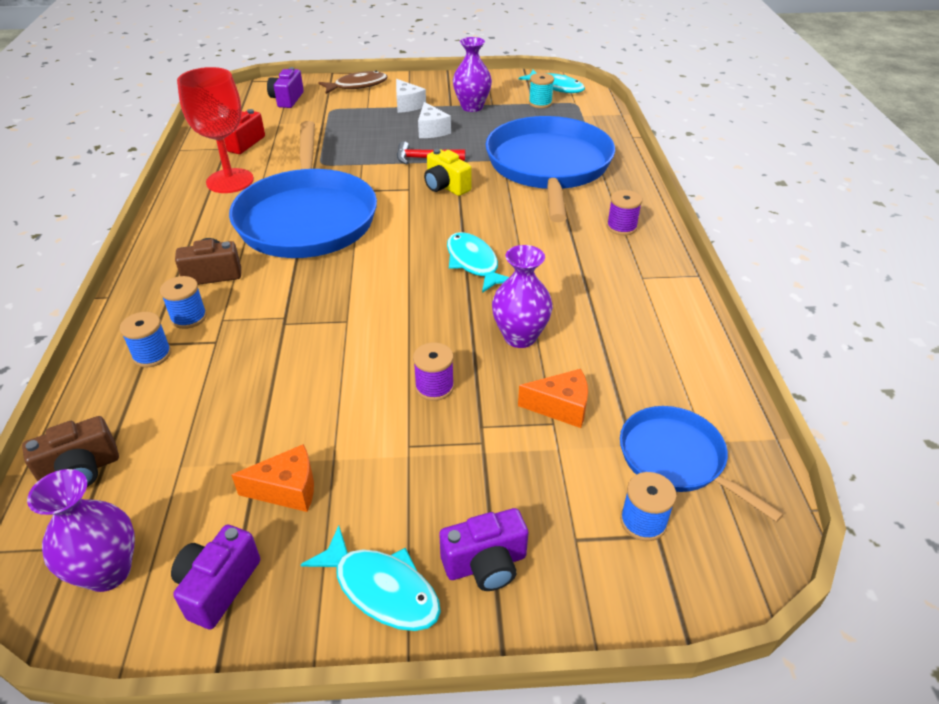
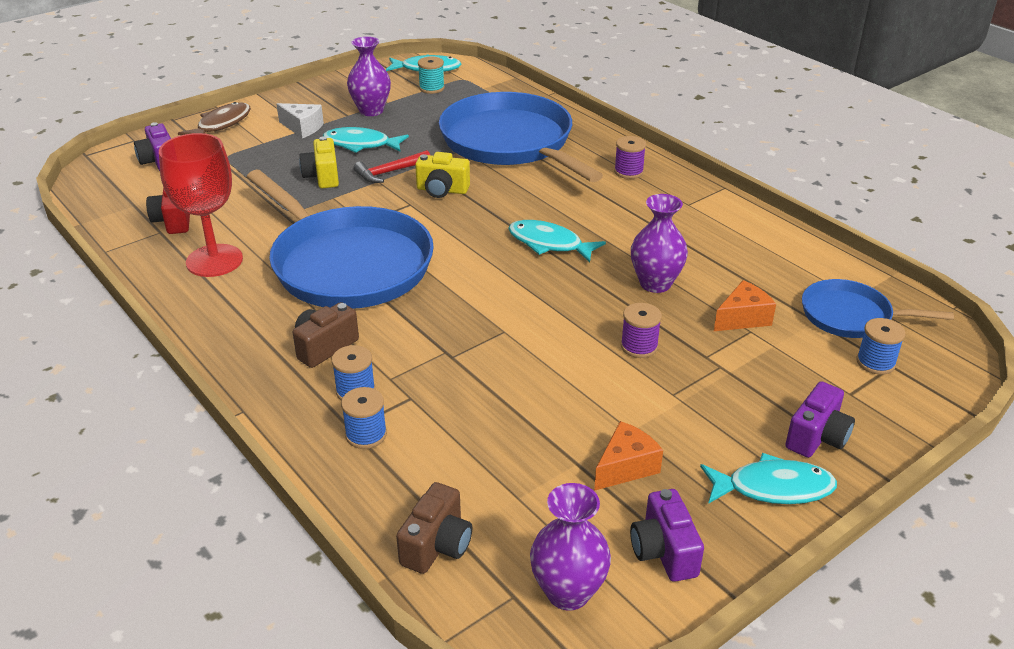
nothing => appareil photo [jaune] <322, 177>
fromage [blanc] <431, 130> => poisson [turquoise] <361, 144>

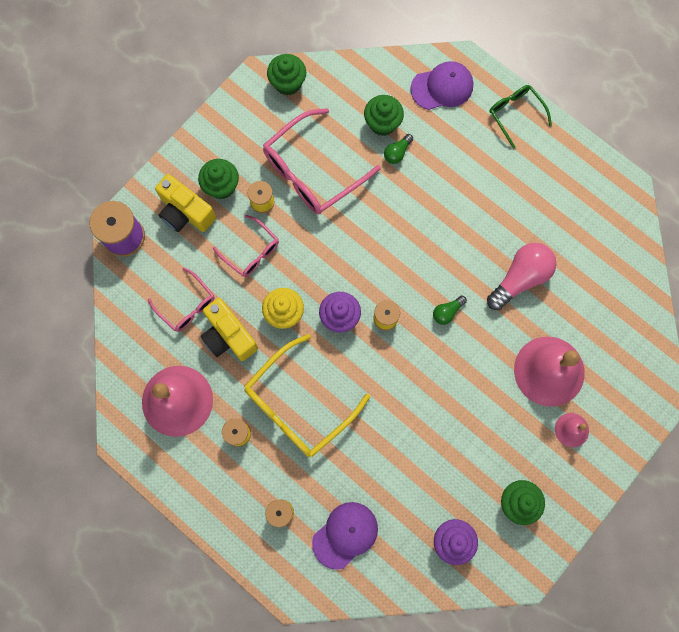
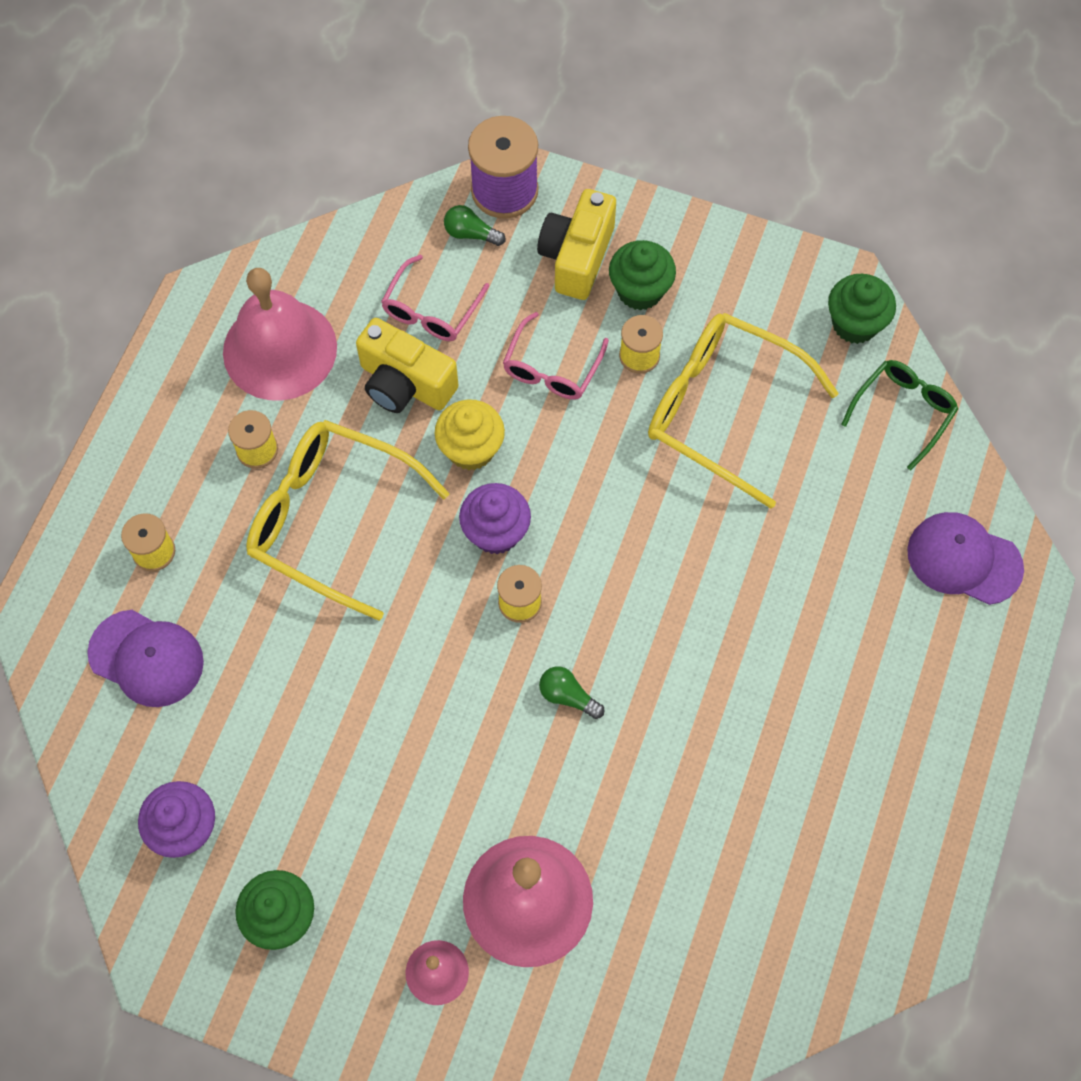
appareil photo [jaune] <228, 336> => appareil photo [jaune] <405, 383>, 90 degrees counterclockwise
ampoule [vert] <397, 153> => ampoule [vert] <471, 234>, relocated
lunettes [rose] <312, 171> => lunettes [jaune] <722, 410>
lunettes [vert] <515, 114> => lunettes [vert] <903, 412>, relocated
casquette [violet] <442, 87> => casquette [violet] <964, 559>, 150 degrees clockwise
muffin [vert] <382, 123> => nothing
ampoule [rose] <520, 278> => nothing

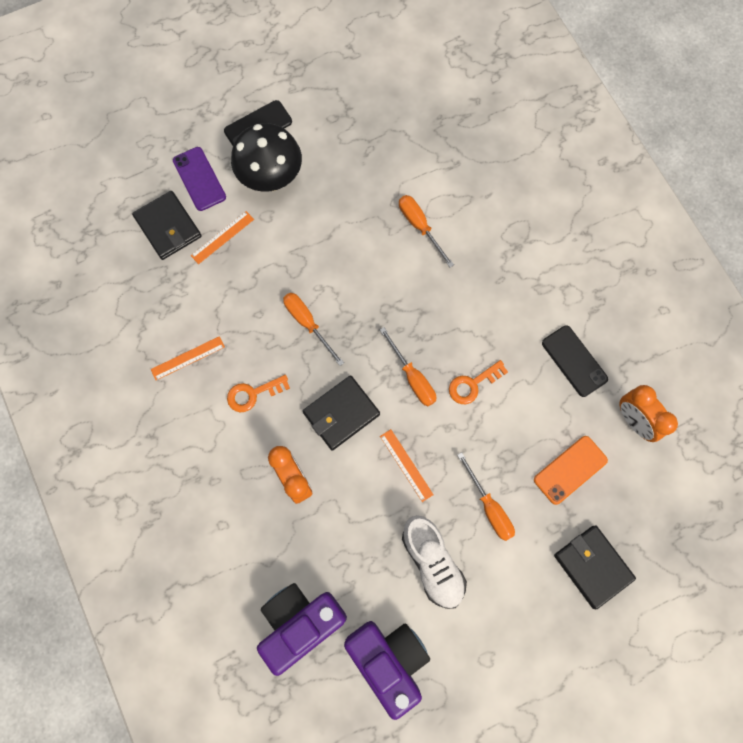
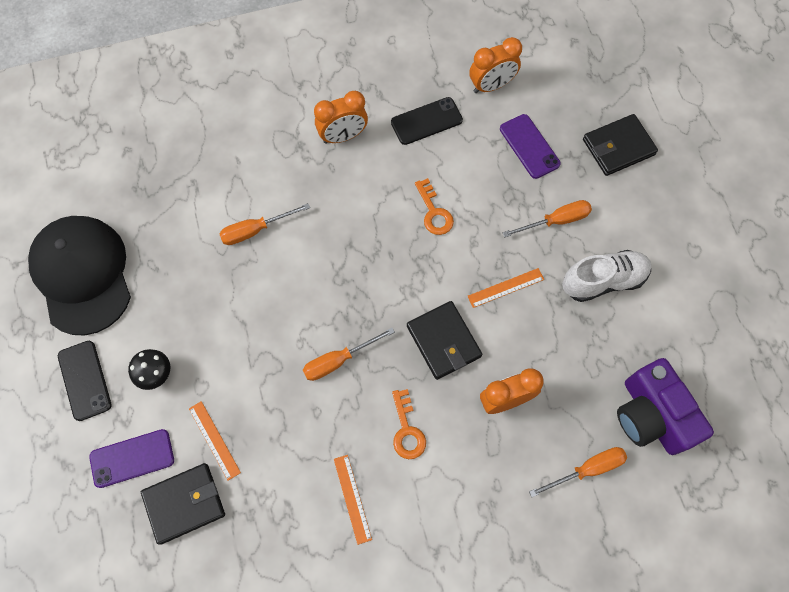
nothing => casquette [noir] <82, 275>
champignon [noir] <271, 179> => champignon [noir] <156, 374>, x0.51
nothing => réveil [orange] <343, 136>
téléphone [orange] <570, 470> => téléphone [violet] <529, 146>
tournevis [orange] <412, 377> => tournevis [orange] <587, 469>, relocated
appareil photo [violet] <389, 660> => nothing

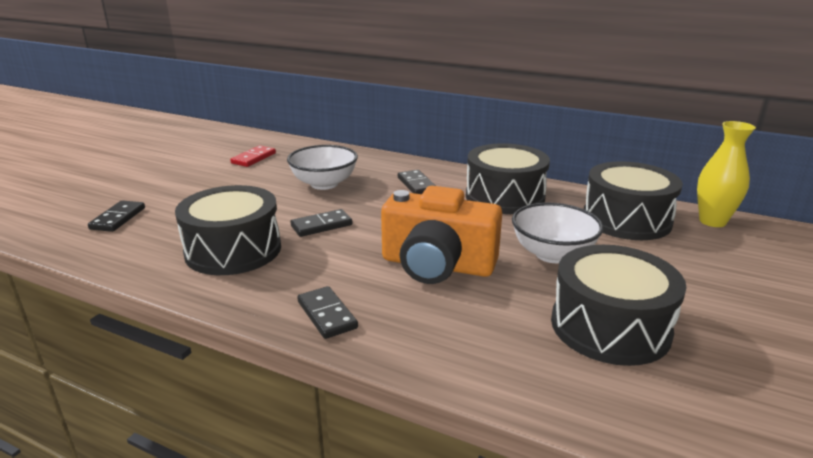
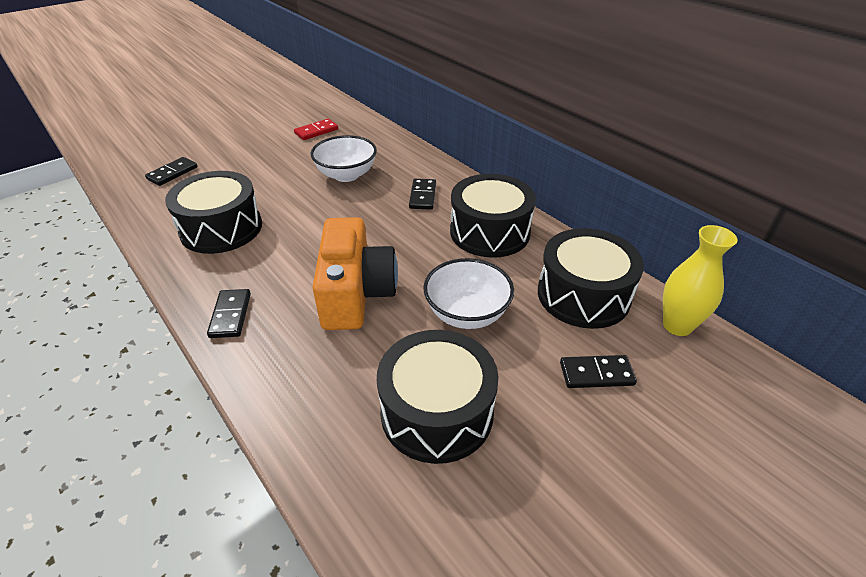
appareil photo [orange] <437, 265> => appareil photo [orange] <356, 293>, 135 degrees counterclockwise
domino [noir] <321, 225> => domino [noir] <596, 374>, relocated

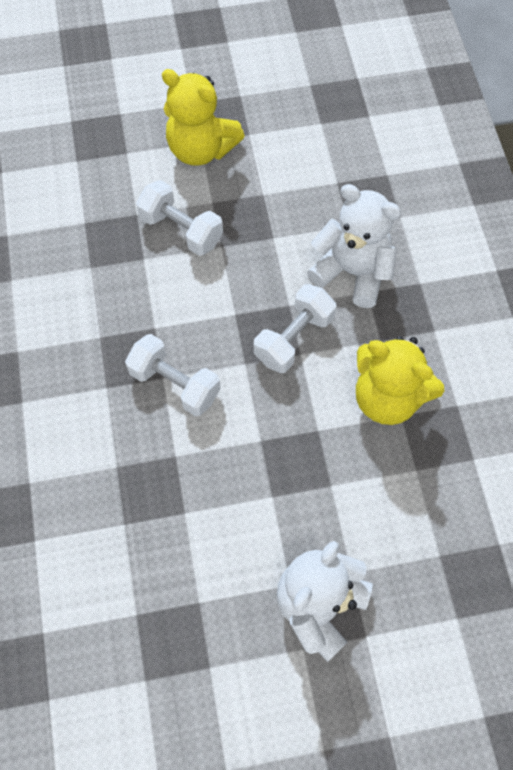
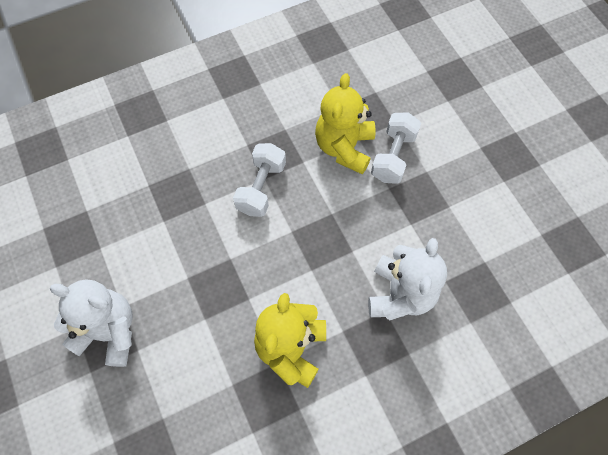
ours en peluche [jaune] <201, 149> => ours en peluche [jaune] <344, 147>, relocated
haltère [blanc] <294, 338> => nothing

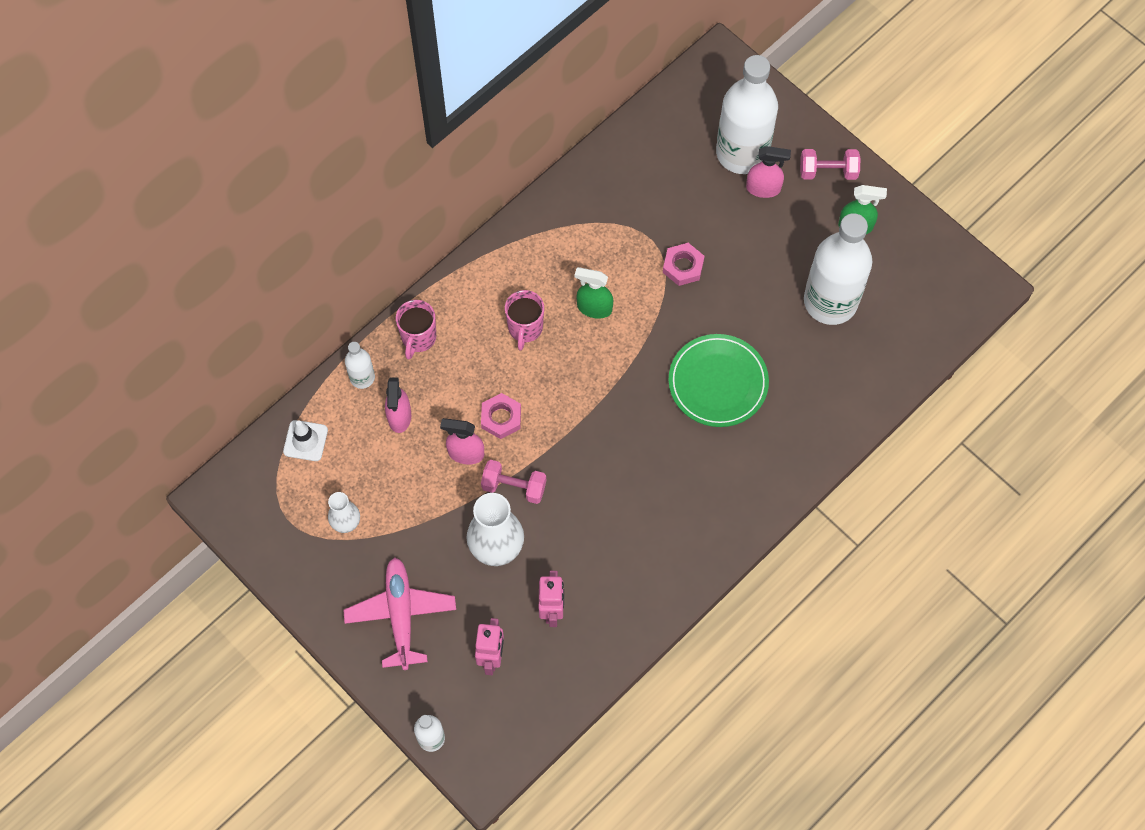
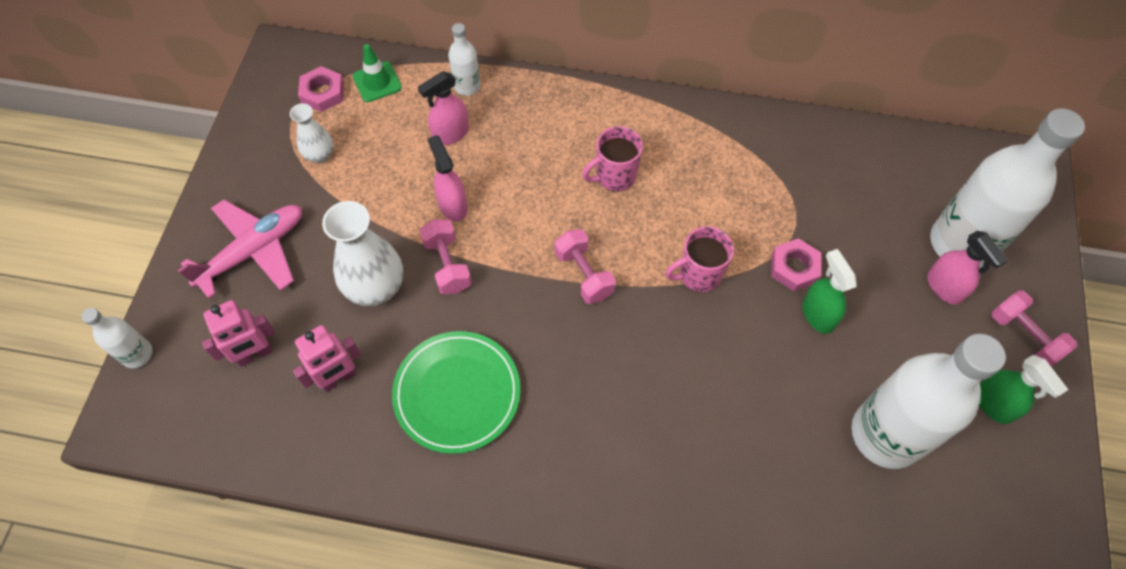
écrou [rose] <501, 418> => écrou [rose] <322, 93>, relocated
cône de chantier [blanc] <305, 441> => cône de chantier [vert] <377, 82>
assiette [vert] <718, 382> => assiette [vert] <457, 393>, relocated
nothing => haltère [rose] <584, 274>
tasse [rose] <418, 338> => tasse [rose] <698, 275>, relocated
vaporisateur [vert] <594, 308> => vaporisateur [vert] <817, 314>, relocated

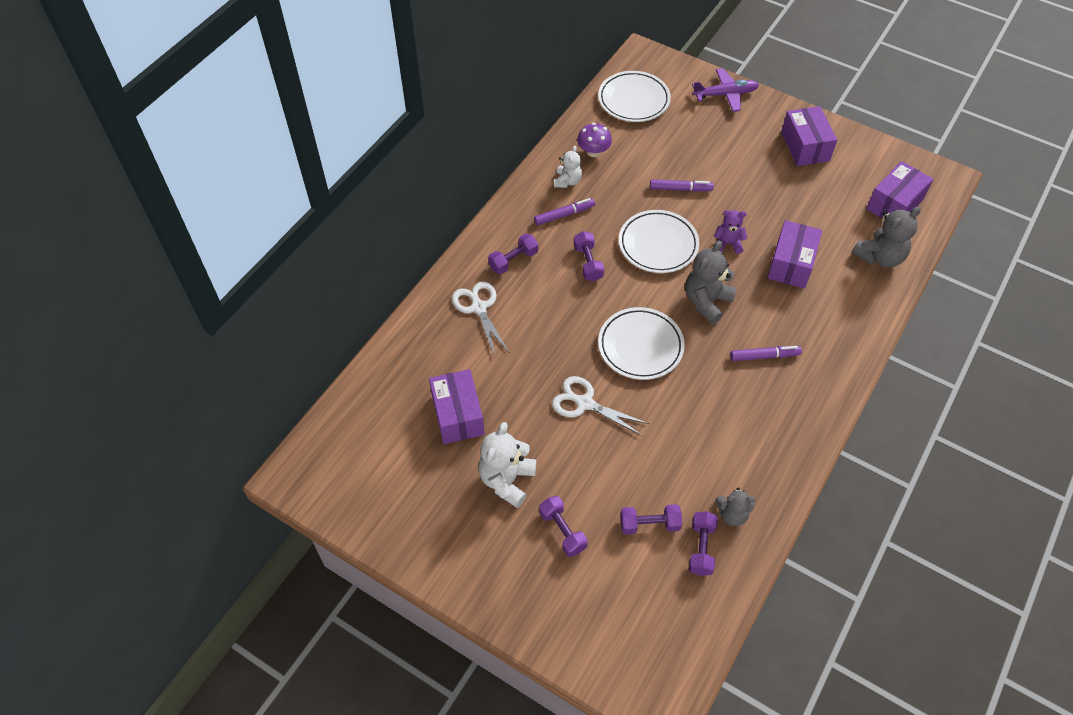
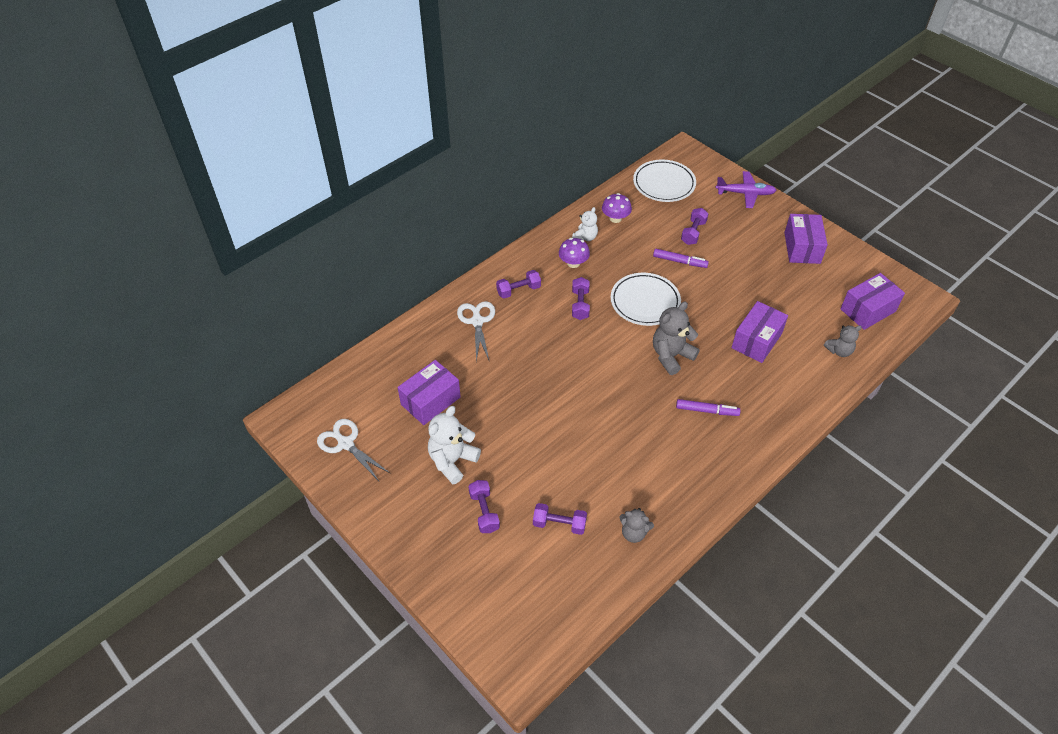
ciseaux [blanc] <584, 403> => ciseaux [blanc] <345, 443>, relocated
boîte [violet] <458, 415> => boîte [violet] <430, 401>, 45 degrees clockwise
feutre [violet] <564, 215> => champignon [violet] <573, 263>
haltère [violet] <701, 548> => haltère [violet] <693, 232>, relocated
ours en peluche [gris] <879, 257> => ours en peluche [gris] <839, 351>, x0.61
assiette [blanc] <640, 346> => nothing
ours en peluche [violet] <728, 243> => nothing

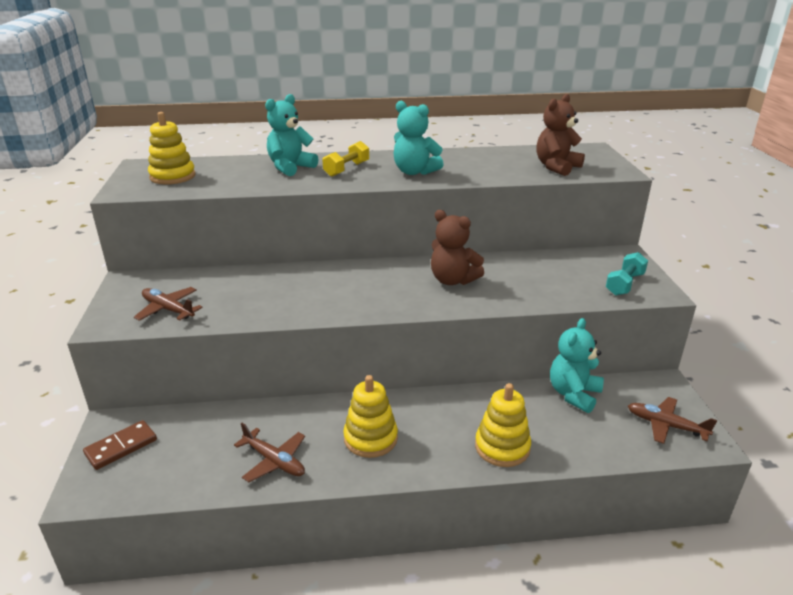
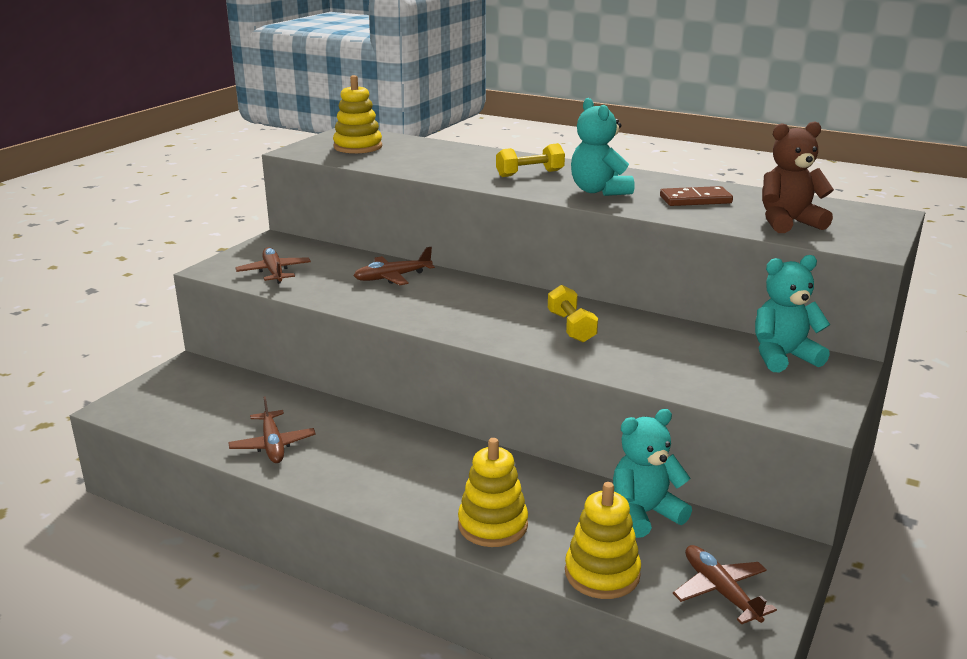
nothing => avion [marron] <393, 277>
ours en peluche [marron] <453, 280> => haltère [jaune] <571, 327>
jouet à empiler [jaune] <370, 438> => jouet à empiler [jaune] <602, 573>, relocated
domino [marron] <121, 447> => domino [marron] <695, 200>, relocated
ours en peluche [turquoise] <290, 167> => ours en peluche [turquoise] <783, 357>, relocated
haltère [turquoise] <624, 284> => nothing

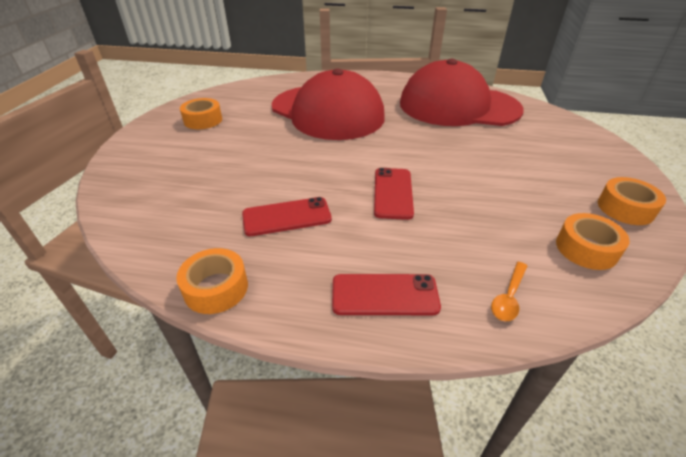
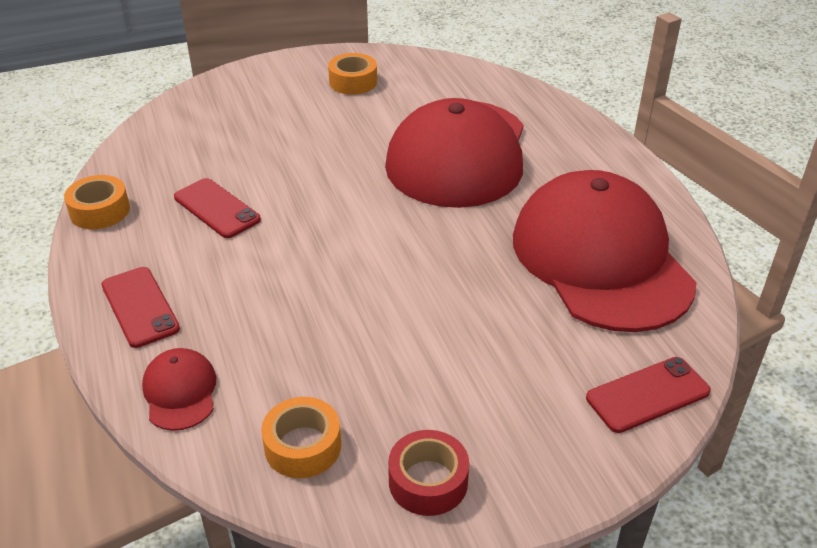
cuillère [orange] <509, 297> => casquette [rouge] <180, 392>
ruban adhésif [orange] <625, 208> => ruban adhésif [rouge] <428, 481>
téléphone [rouge] <393, 193> => téléphone [rouge] <647, 395>, relocated

